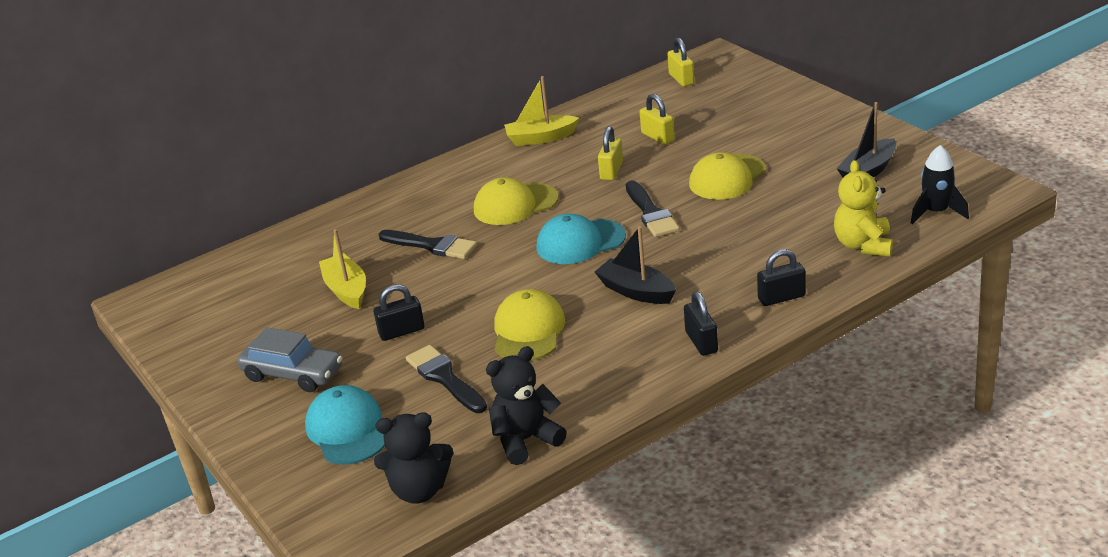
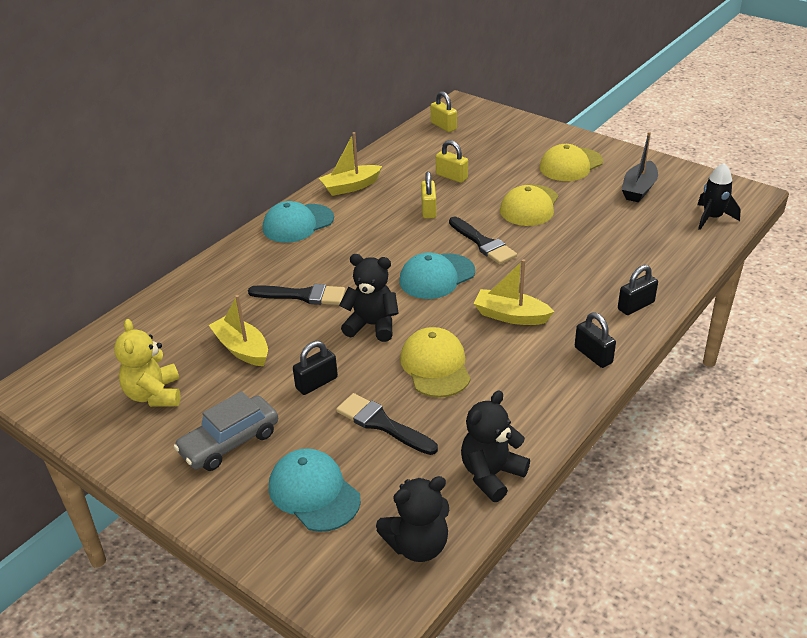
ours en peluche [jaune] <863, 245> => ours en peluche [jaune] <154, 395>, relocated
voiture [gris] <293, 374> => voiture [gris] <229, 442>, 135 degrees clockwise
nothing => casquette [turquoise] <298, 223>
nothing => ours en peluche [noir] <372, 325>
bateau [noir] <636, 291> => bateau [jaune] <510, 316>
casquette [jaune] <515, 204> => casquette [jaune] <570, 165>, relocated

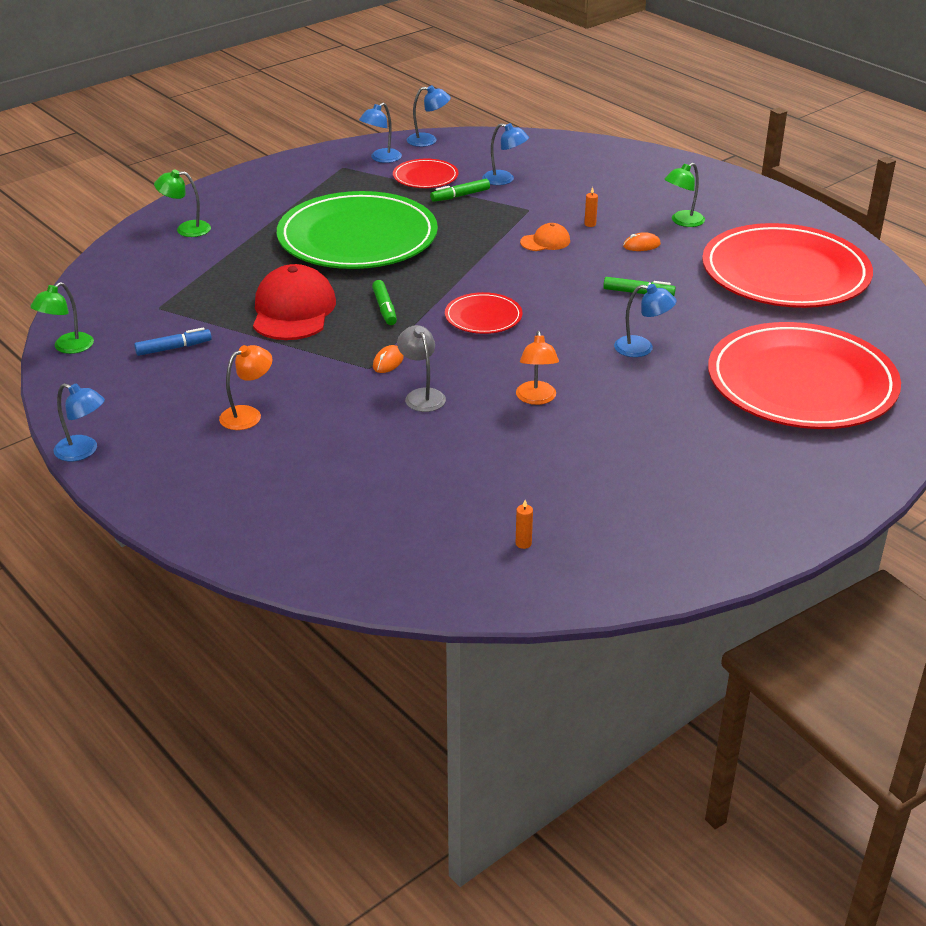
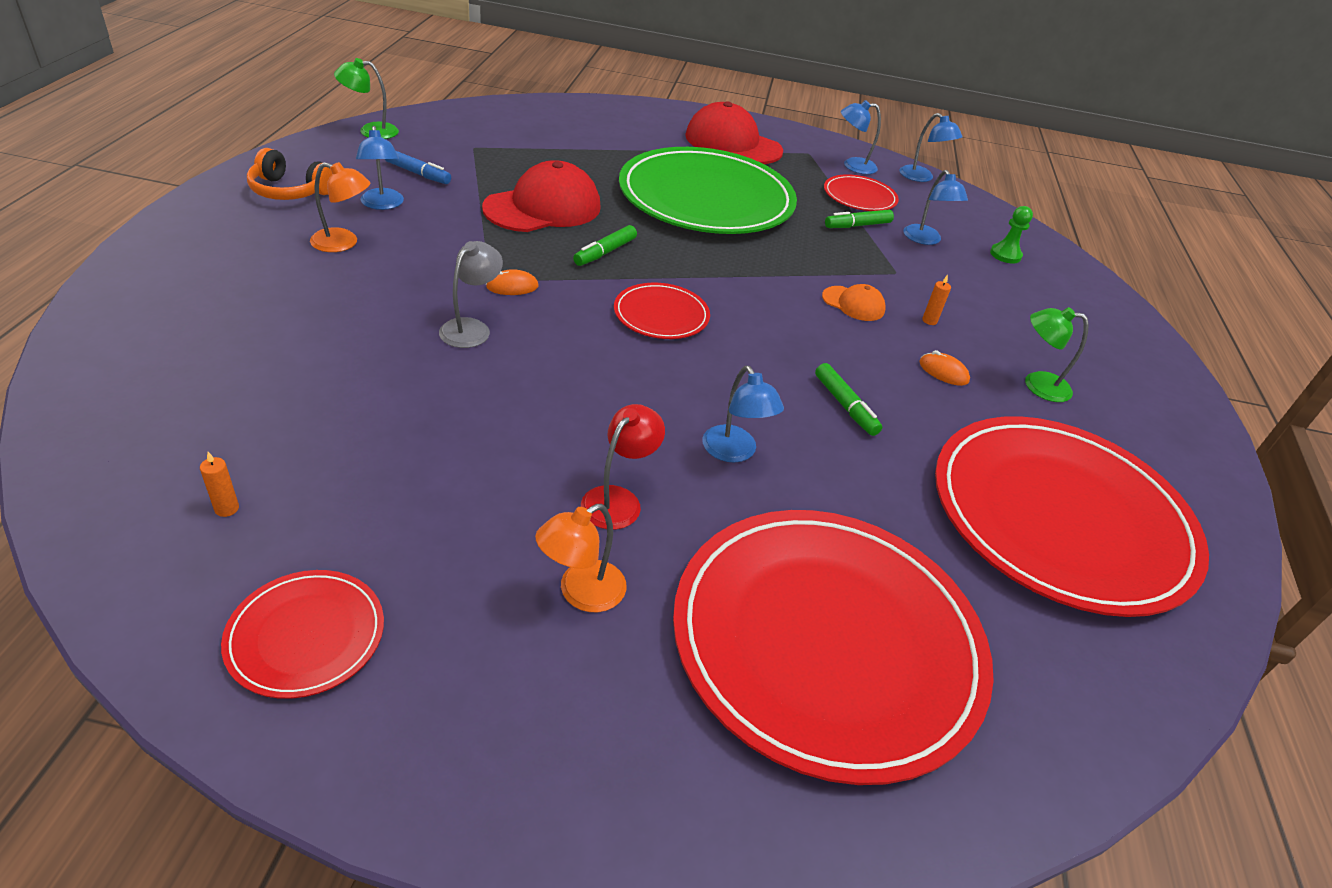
nothing => assiette [rouge] <306, 636>
nothing => casque audio [orange] <290, 191>
lampe [bleu] <83, 451> => lampe [bleu] <382, 204>, relocated
lampe [orange] <536, 399> => lampe [orange] <581, 593>, relocated
nothing => lampe [rouge] <618, 499>
nothing => casquette [rouge] <733, 143>
feutre [vert] <460, 196> => feutre [vert] <857, 225>, 45 degrees counterclockwise
nothing => pion [vert] <1005, 255>
lampe [vert] <186, 229> => nothing

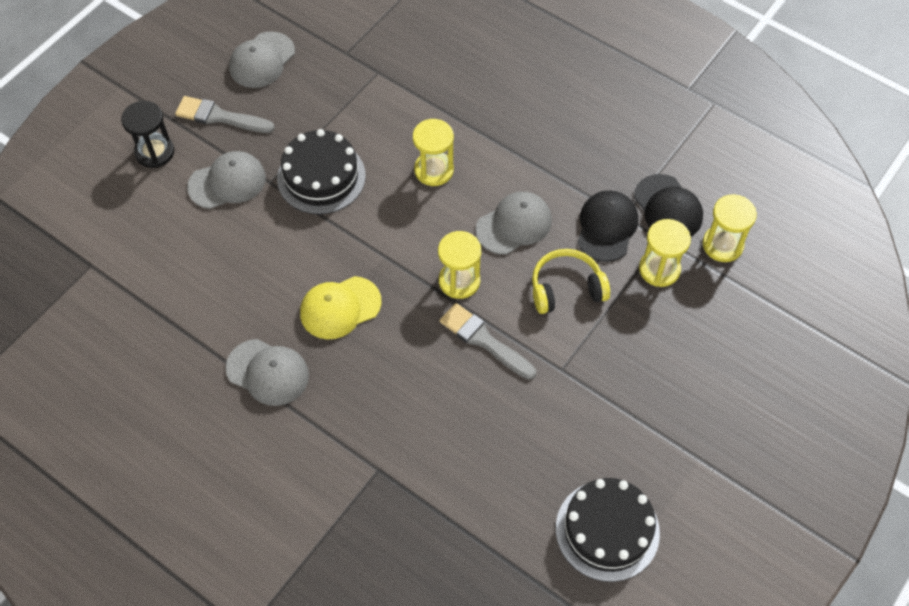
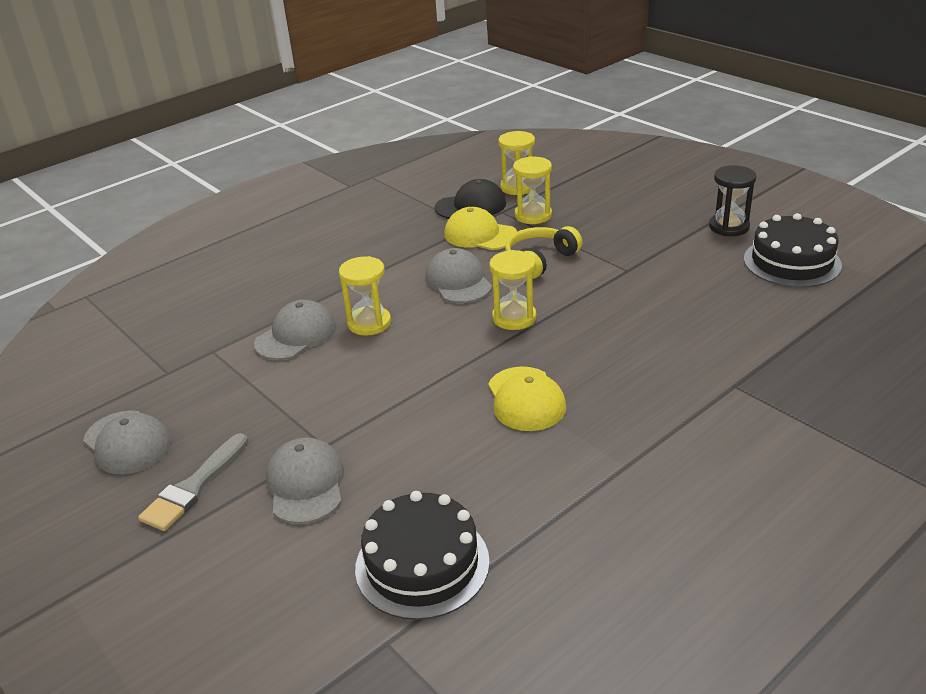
casquette [gris] <268, 372> => casquette [gris] <296, 335>, relocated
gâteau [noir] <321, 177> => gâteau [noir] <422, 564>, relocated
casquette [noir] <606, 227> => casquette [jaune] <480, 235>
casque audio [jaune] <566, 288> => casque audio [jaune] <540, 260>, 45 degrees clockwise
sablier [noir] <155, 152> => sablier [noir] <729, 227>, relocated
pinceau [gris] <484, 340> => nothing

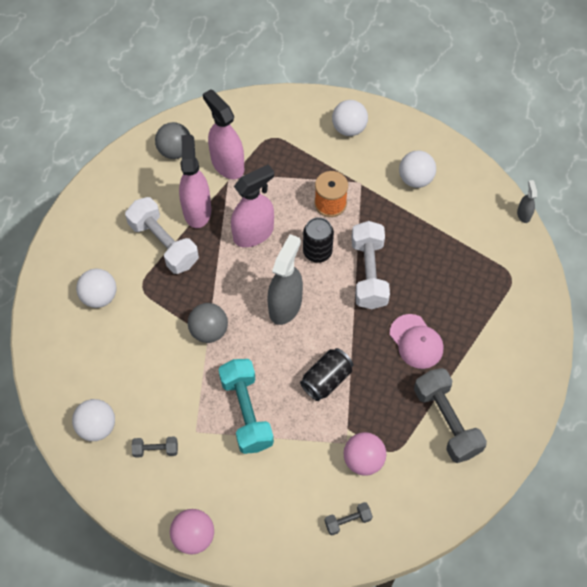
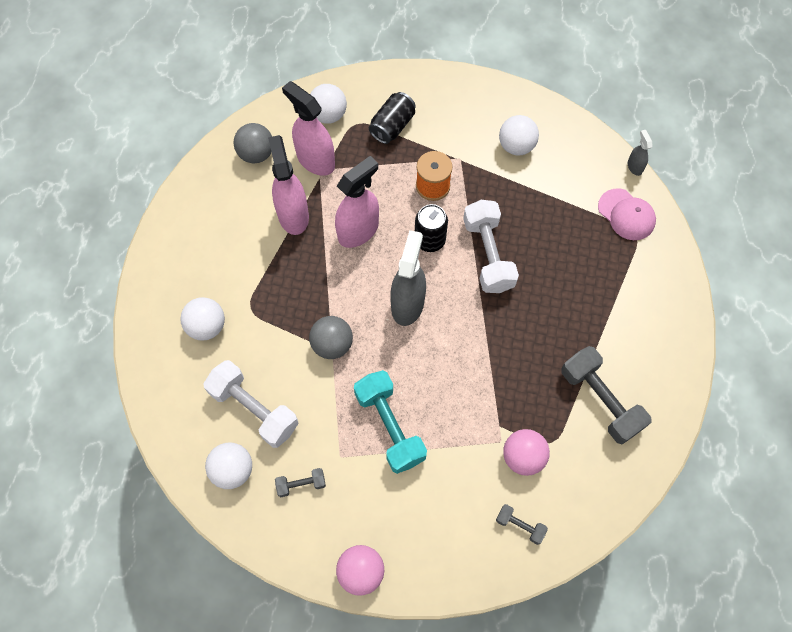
haltère [blanc] <163, 244> => haltère [blanc] <254, 409>, relocated
balle [blanc] <349, 128> => balle [blanc] <328, 115>, relocated
canette [noir] <326, 380> => canette [noir] <392, 126>, relocated
haltère [gris] <348, 521> => haltère [gris] <520, 526>, 60 degrees clockwise
casquette [rose] <416, 341> => casquette [rose] <626, 214>, relocated

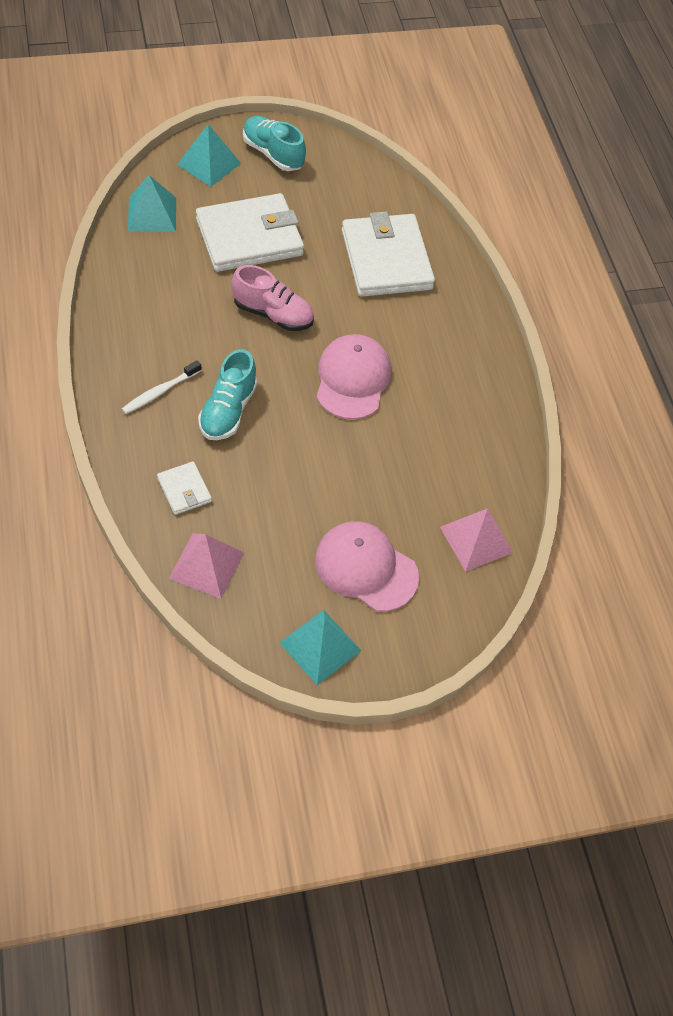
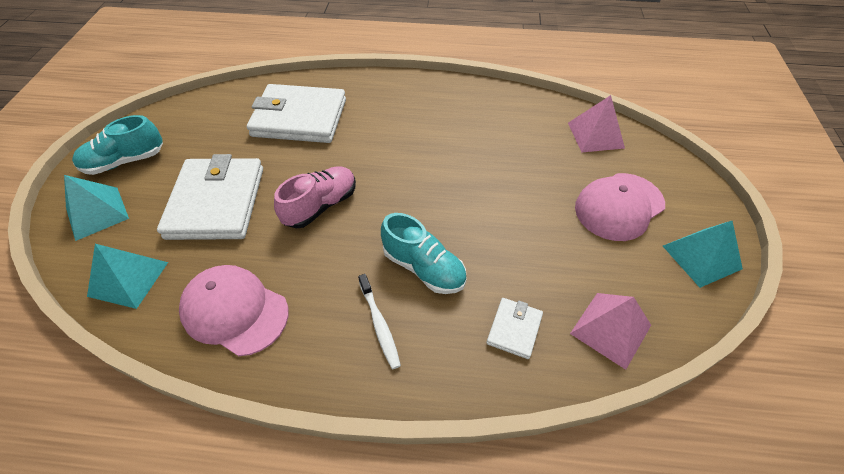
casquette [rose] <352, 379> => casquette [rose] <234, 311>, relocated
portefeuille [blanc] <184, 490> => portefeuille [blanc] <514, 329>, 60 degrees counterclockwise

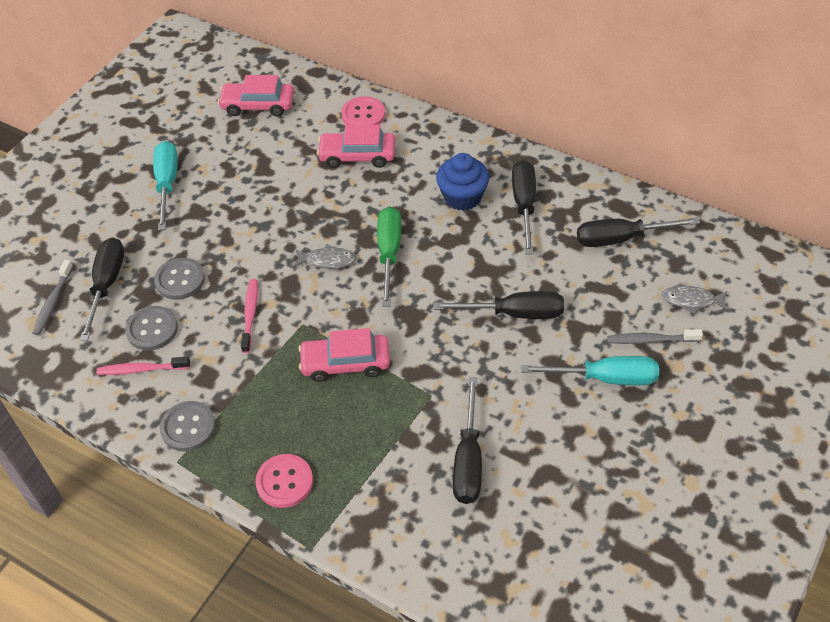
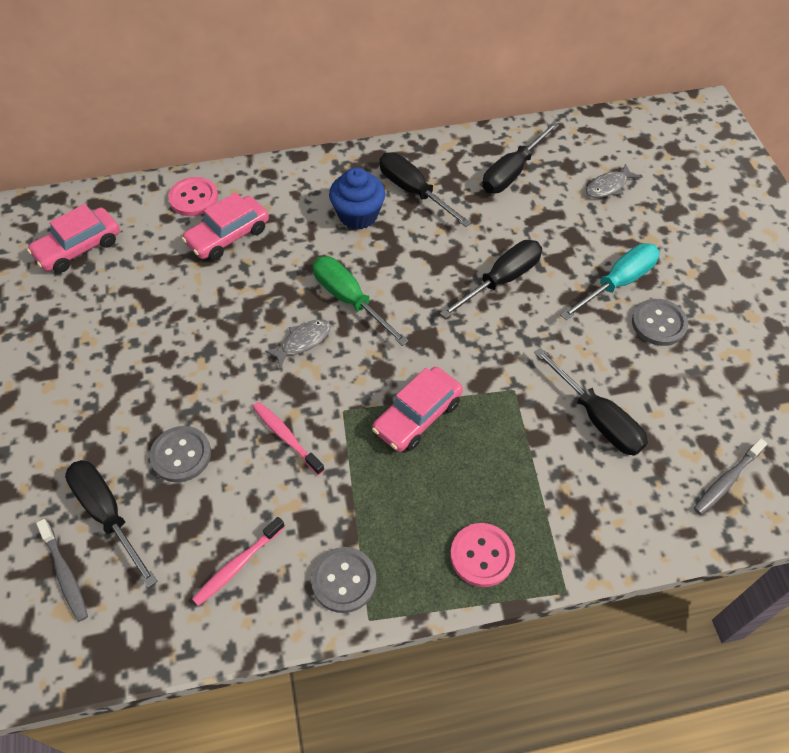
bouton [gris] <152, 329> => bouton [gris] <658, 323>, relocated
brosse à dents [gris] <651, 340> => brosse à dents [gris] <726, 480>, relocated
tournevis [turquoise] <167, 184> => nothing

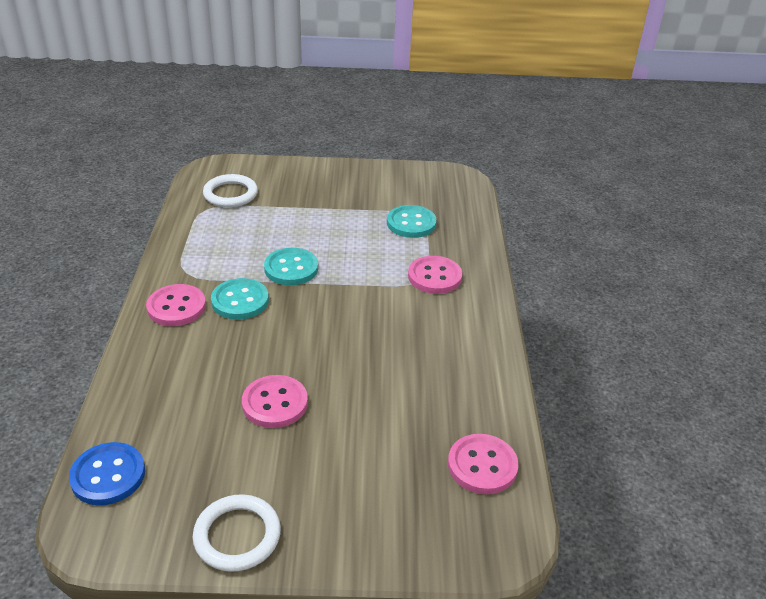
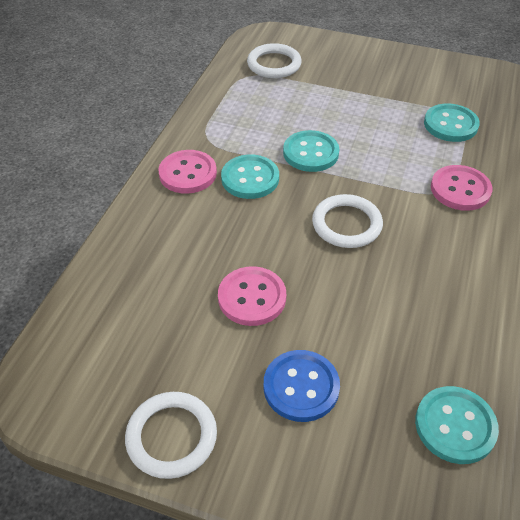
bouton [bleu] <108, 475> => bouton [bleu] <301, 387>, relocated
nothing => anneau [blanc] <346, 224>
bouton [rose] <482, 465> => bouton [turquoise] <455, 426>

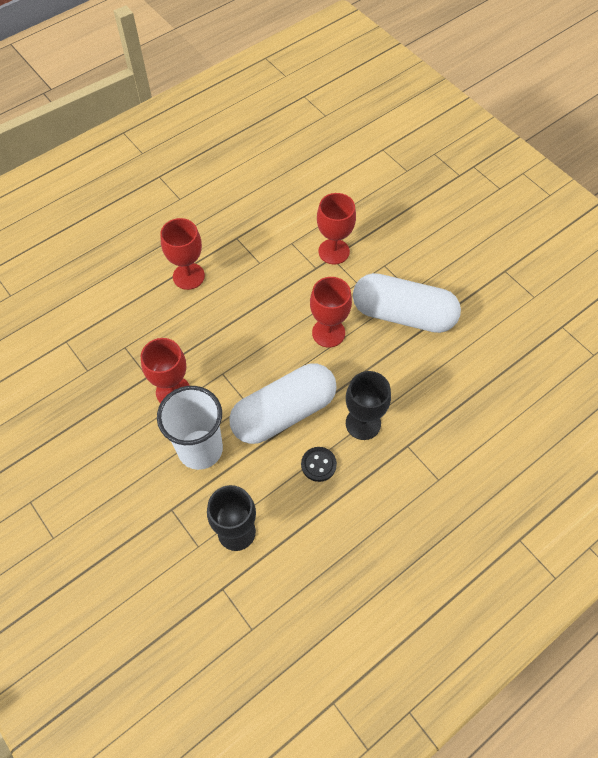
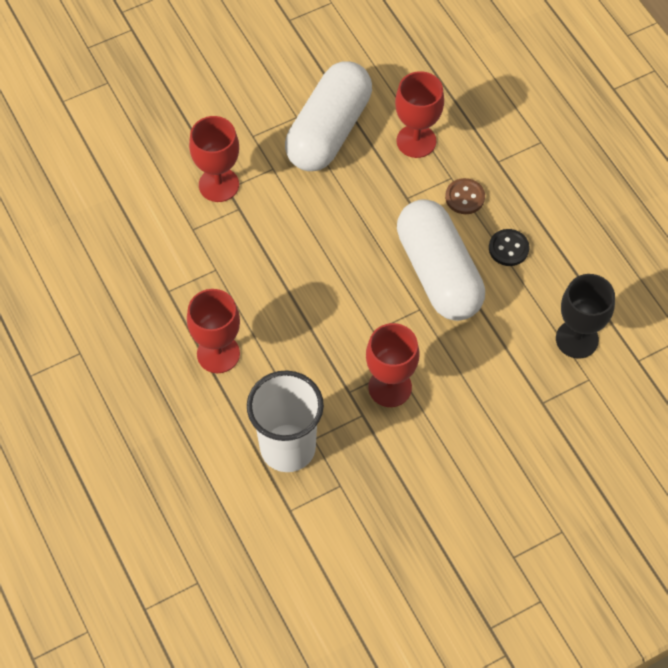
gobelet [blanc] <200, 449> => gobelet [blanc] <288, 448>, relocated
verre à pied [rouge] <328, 333> => verre à pied [rouge] <416, 141>, relocated
verre à pied [noir] <363, 423> => bouton [marron] <464, 197>

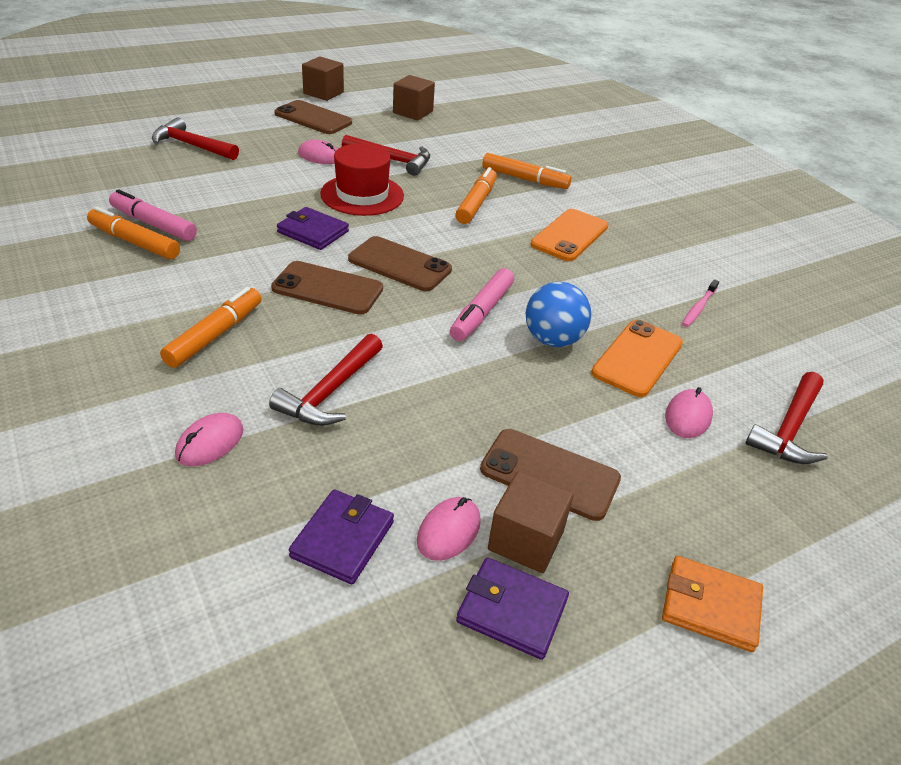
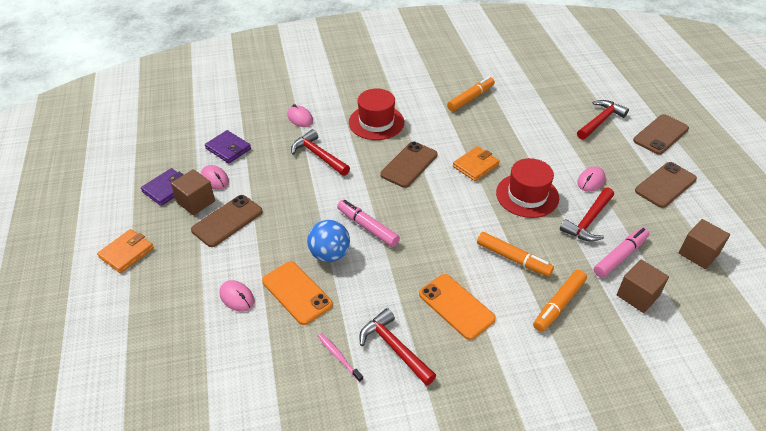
feutre [orange] <215, 335> => chapeau [rouge] <376, 122>
marteau [rouge] <789, 428> => marteau [rouge] <394, 348>, relocated
portefeuille [violet] <313, 232> => portefeuille [orange] <475, 165>
feutre [rose] <154, 224> => feutre [rose] <620, 256>, relocated
cube [marron] <323, 93> => cube [marron] <637, 295>, relocated
téléphone [marron] <399, 264> => téléphone [marron] <661, 135>, relocated

